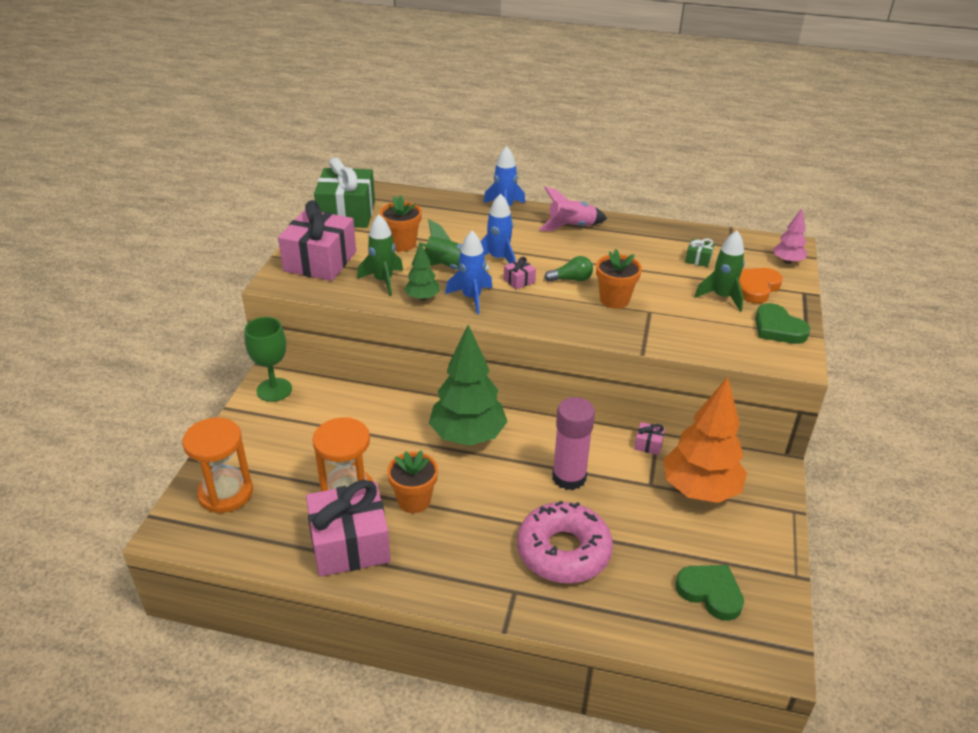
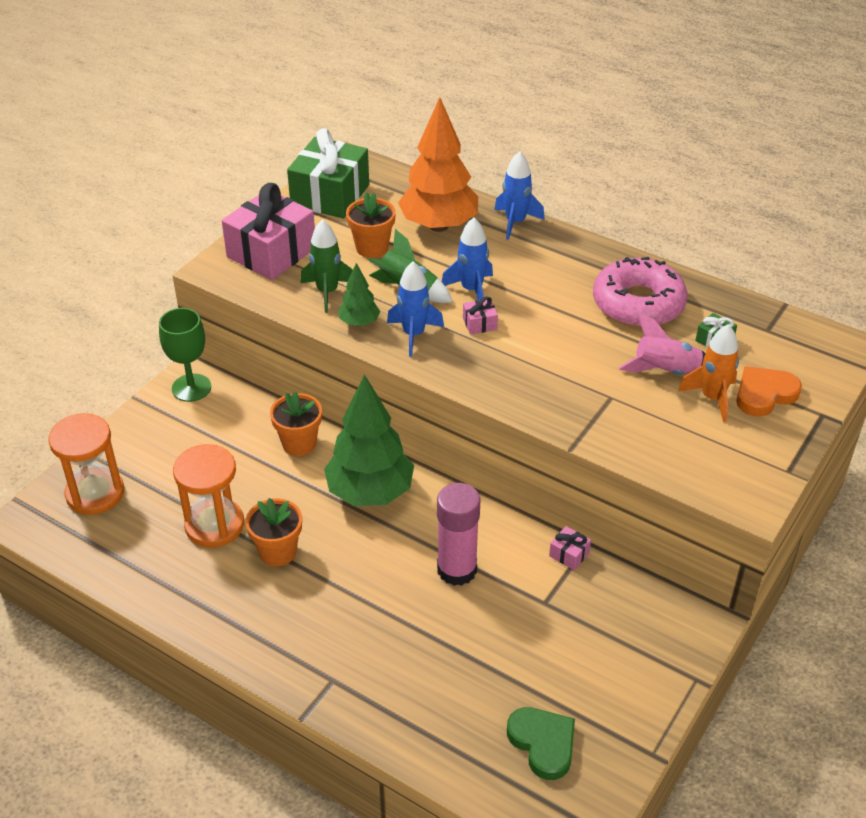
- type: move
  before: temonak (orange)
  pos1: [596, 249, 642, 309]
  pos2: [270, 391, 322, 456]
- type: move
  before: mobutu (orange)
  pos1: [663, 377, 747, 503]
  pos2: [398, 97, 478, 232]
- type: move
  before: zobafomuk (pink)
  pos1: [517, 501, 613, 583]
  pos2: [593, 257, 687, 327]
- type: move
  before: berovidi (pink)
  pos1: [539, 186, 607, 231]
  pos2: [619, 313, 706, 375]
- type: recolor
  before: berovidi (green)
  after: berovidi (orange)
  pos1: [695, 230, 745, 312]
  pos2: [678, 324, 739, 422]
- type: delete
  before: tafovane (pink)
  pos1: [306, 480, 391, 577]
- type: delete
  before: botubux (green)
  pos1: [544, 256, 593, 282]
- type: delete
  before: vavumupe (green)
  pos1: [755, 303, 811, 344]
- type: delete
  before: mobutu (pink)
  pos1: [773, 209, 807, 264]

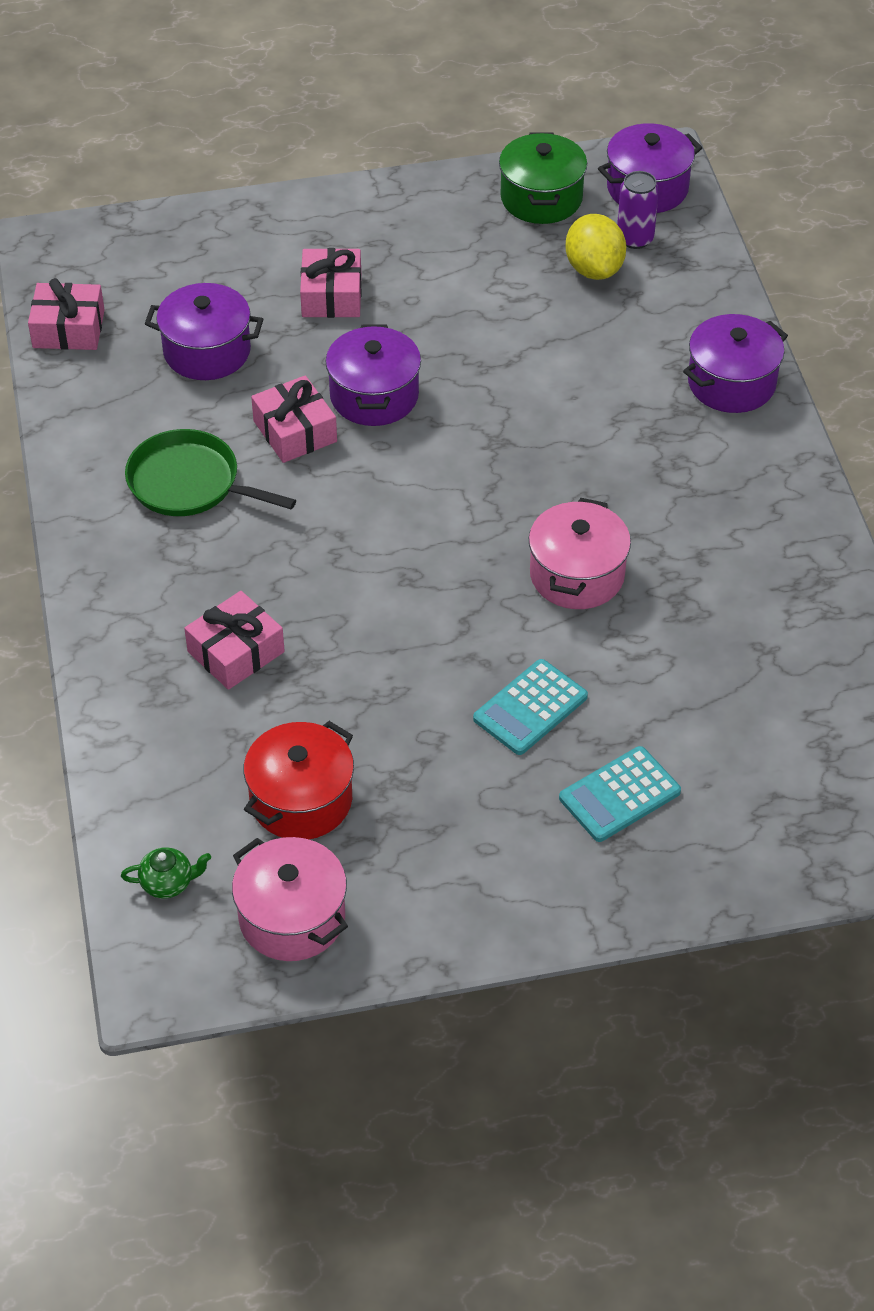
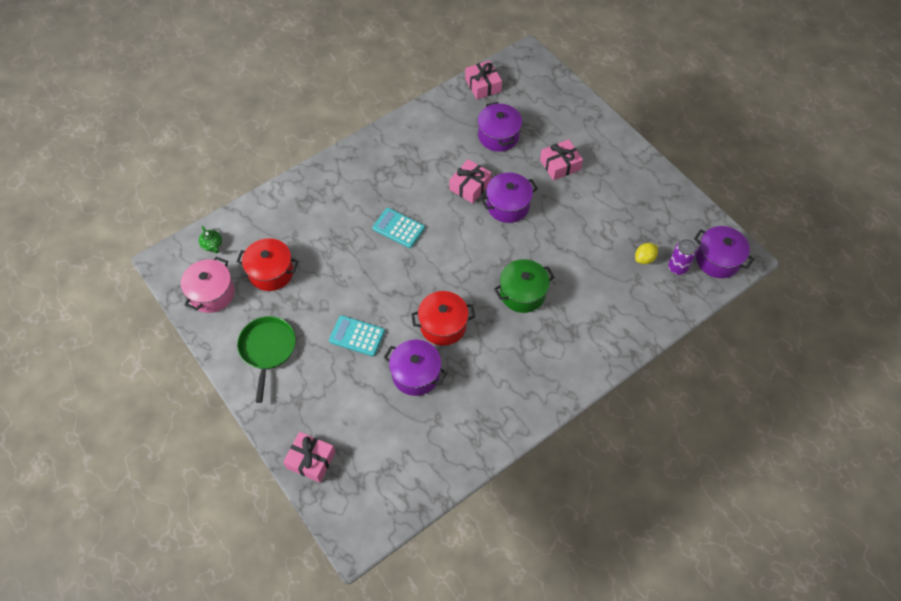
- type: move
  before: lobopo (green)
  pos1: [125, 429, 296, 516]
  pos2: [237, 316, 296, 403]
- type: move
  before: tafovane (pink)
  pos1: [184, 591, 285, 690]
  pos2: [283, 432, 336, 483]
- type: move
  before: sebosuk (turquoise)
  pos1: [559, 746, 681, 842]
  pos2: [372, 208, 425, 248]
- type: move
  before: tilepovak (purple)
  pos1: [683, 314, 788, 413]
  pos2: [384, 340, 447, 396]
- type: recolor
  before: tilepovak (pink)
  after: tilepovak (red)
  pos1: [529, 498, 631, 609]
  pos2: [411, 291, 475, 346]
- type: move
  before: tilepovak (green)
  pos1: [499, 133, 587, 224]
  pos2: [494, 259, 555, 313]
- type: resize
  before: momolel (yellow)
  pos1: [565, 214, 626, 280]
  pos2: [635, 243, 658, 264]
  scale: 0.64

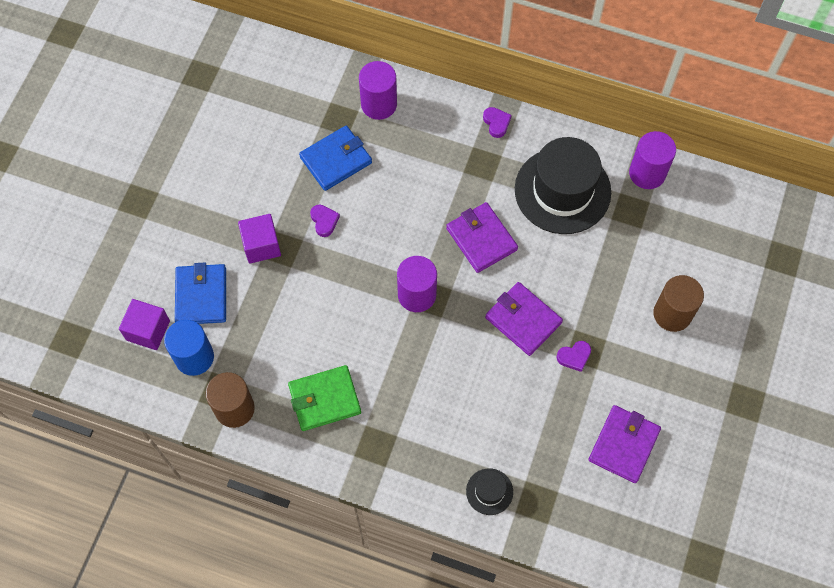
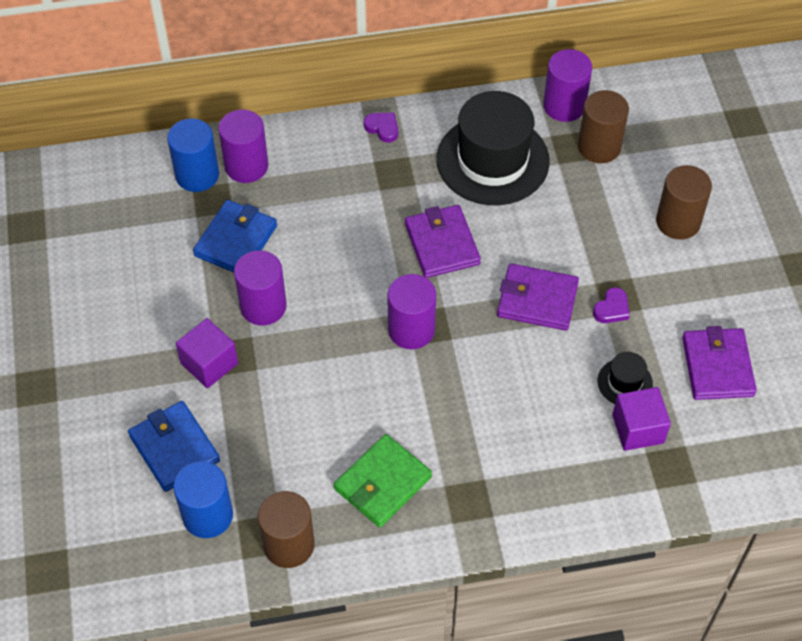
- type: insert
  after: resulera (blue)
  pos2: [167, 118, 219, 192]
- type: replace
  before: vavumupe (purple)
  after: resulera (purple)
  pos1: [310, 205, 340, 237]
  pos2: [234, 250, 287, 326]
- type: rotate
  before: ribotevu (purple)
  pos1: [446, 202, 518, 273]
  pos2: [405, 205, 481, 278]
  turn: 45
- type: insert
  after: resulera (brown)
  pos2: [578, 90, 629, 163]
- type: move
  before: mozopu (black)
  pos1: [466, 468, 513, 515]
  pos2: [598, 352, 653, 404]
- type: move
  before: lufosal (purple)
  pos1: [119, 299, 170, 350]
  pos2: [612, 387, 671, 451]

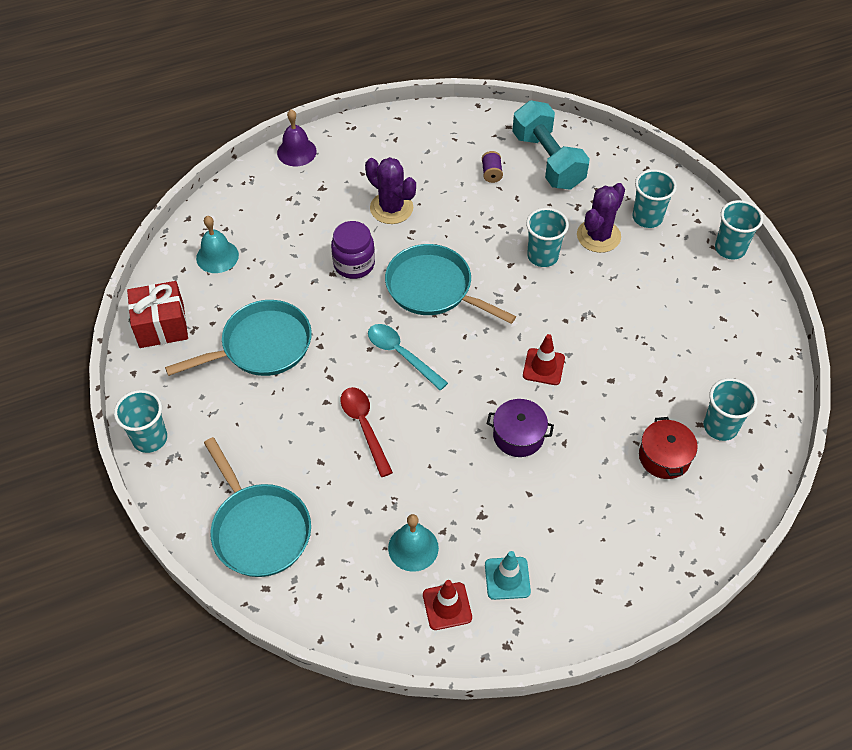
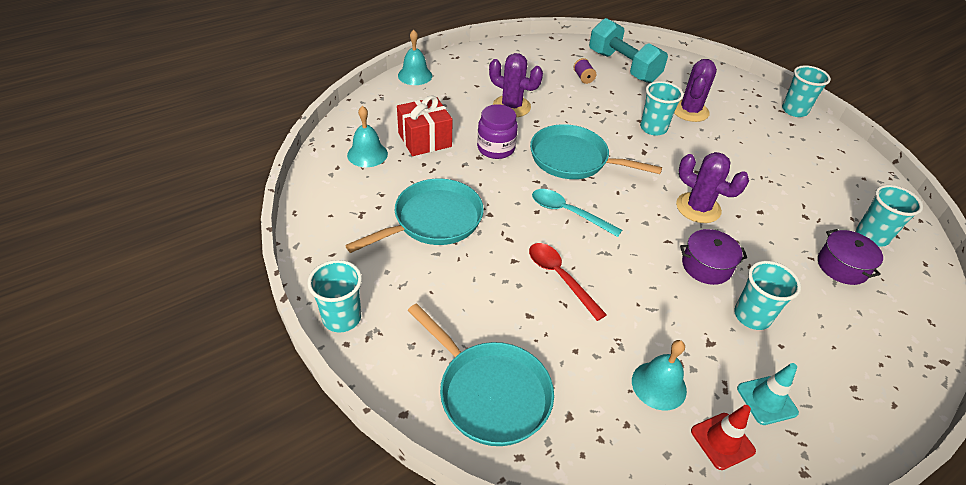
- type: move
  before: tafovane (red)
  pos1: [127, 281, 188, 348]
  pos2: [397, 95, 453, 156]
- type: recolor
  before: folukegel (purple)
  after: folukegel (turquoise)
  pos1: [277, 109, 317, 166]
  pos2: [398, 30, 432, 85]
- type: replace
  before: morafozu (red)
  after: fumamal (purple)
  pos1: [523, 334, 565, 385]
  pos2: [676, 152, 749, 223]
- type: move
  before: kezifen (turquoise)
  pos1: [632, 169, 677, 228]
  pos2: [734, 261, 801, 330]
- type: recolor
  before: tilepovak (red)
  after: tilepovak (purple)
  pos1: [639, 417, 698, 479]
  pos2: [818, 229, 883, 285]

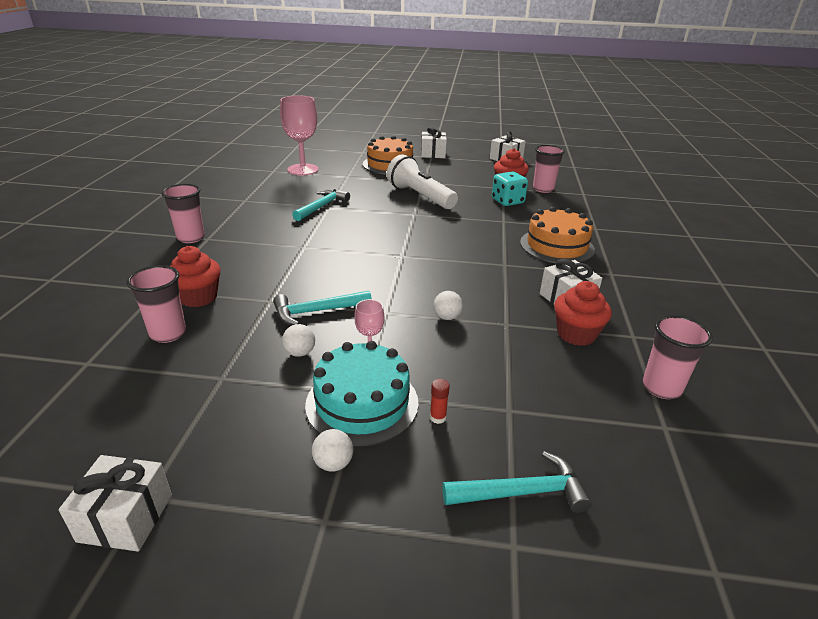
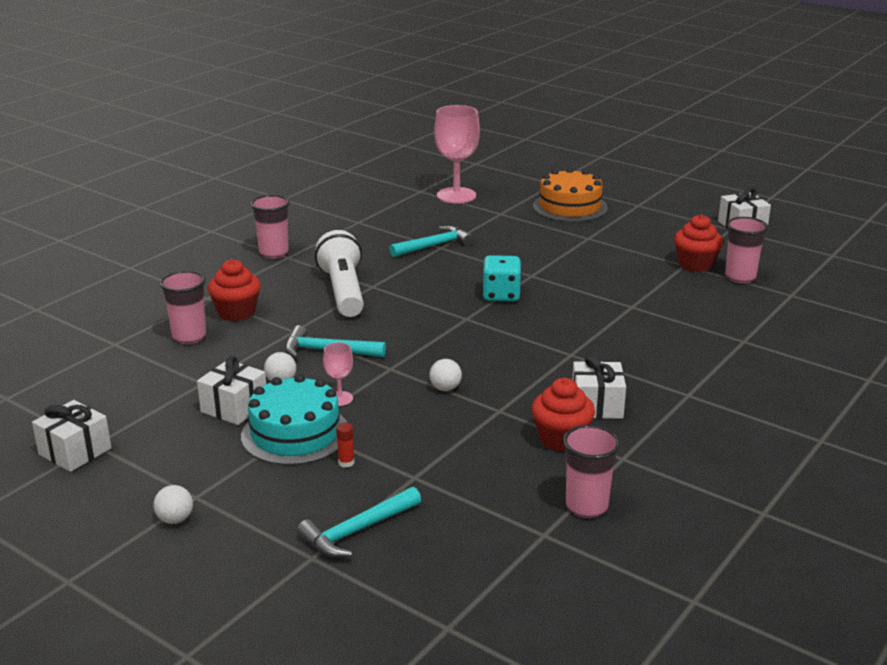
- type: move
  before: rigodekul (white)
  pos1: [312, 429, 354, 471]
  pos2: [153, 485, 193, 524]
- type: move
  before: tafovane (white)
  pos1: [421, 127, 447, 158]
  pos2: [197, 356, 266, 425]
- type: rotate
  before: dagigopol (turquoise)
  pos1: [442, 451, 592, 513]
  pos2: [297, 487, 421, 558]
  turn: 120
- type: move
  before: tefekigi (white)
  pos1: [387, 154, 458, 209]
  pos2: [315, 230, 364, 317]
- type: move
  before: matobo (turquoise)
  pos1: [492, 172, 528, 206]
  pos2: [482, 255, 522, 302]
- type: delete
  before: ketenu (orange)
  pos1: [520, 207, 595, 263]

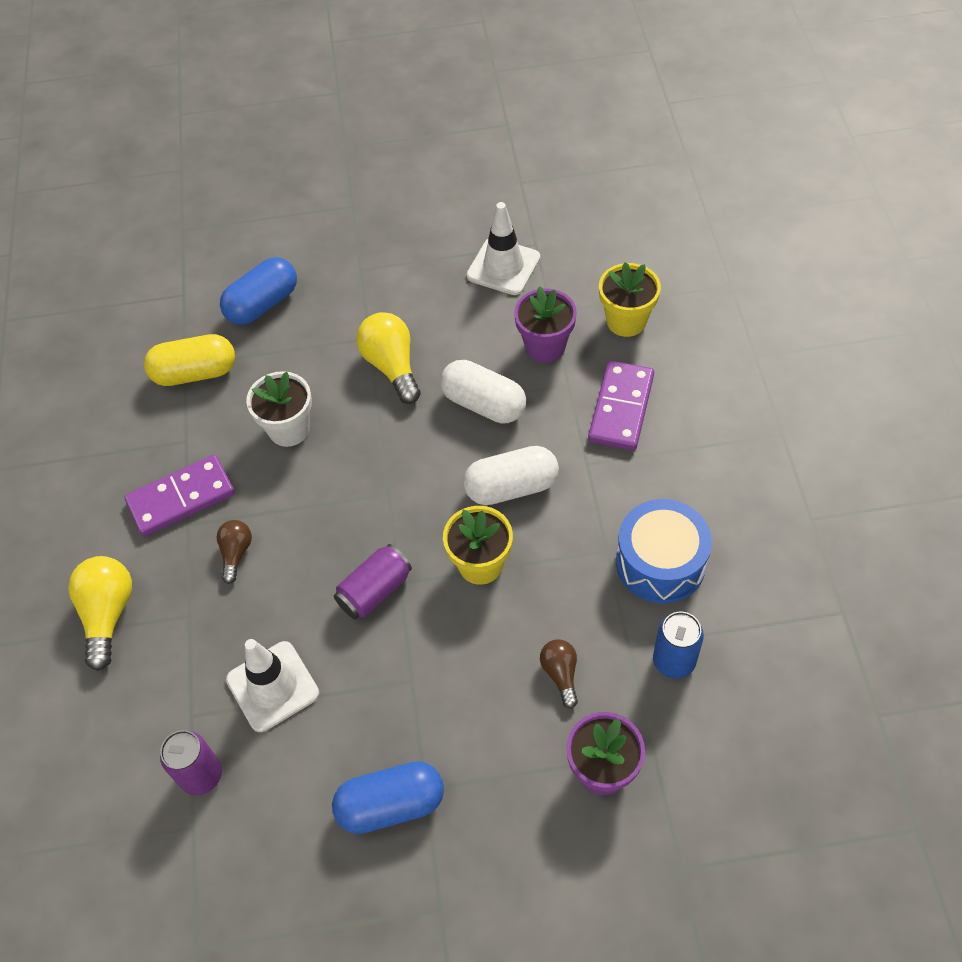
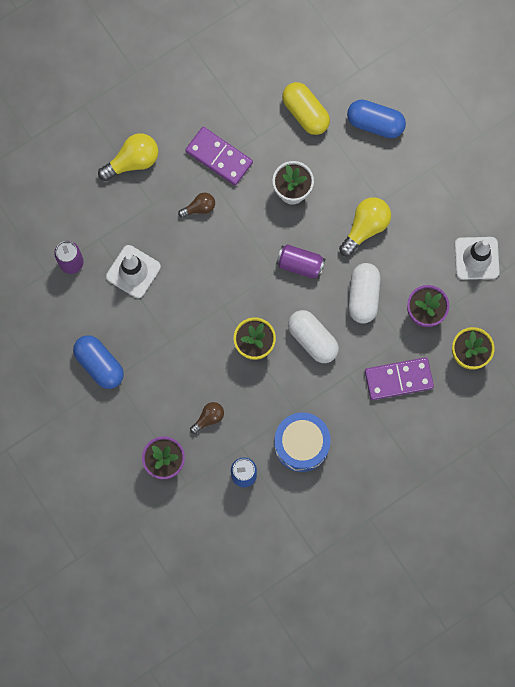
- type: move
  before: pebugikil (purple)
  pos1: [334, 544, 412, 620]
  pos2: [276, 244, 325, 279]

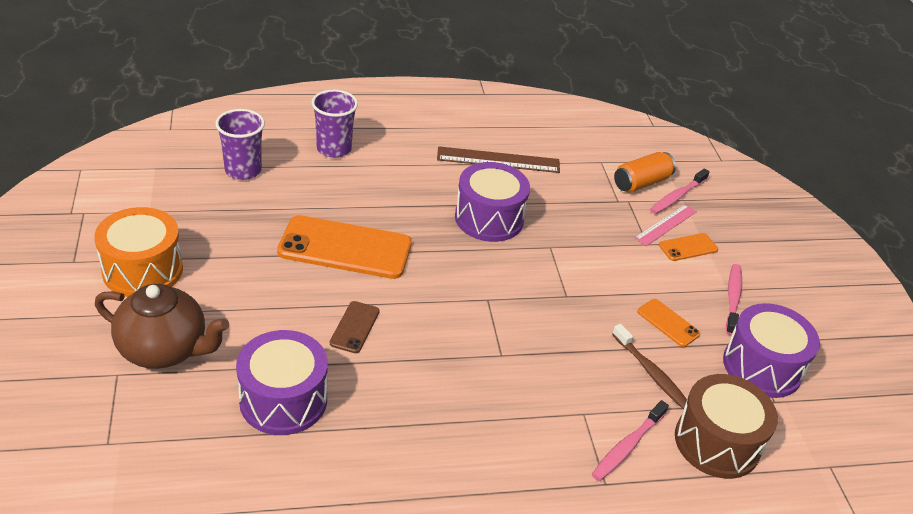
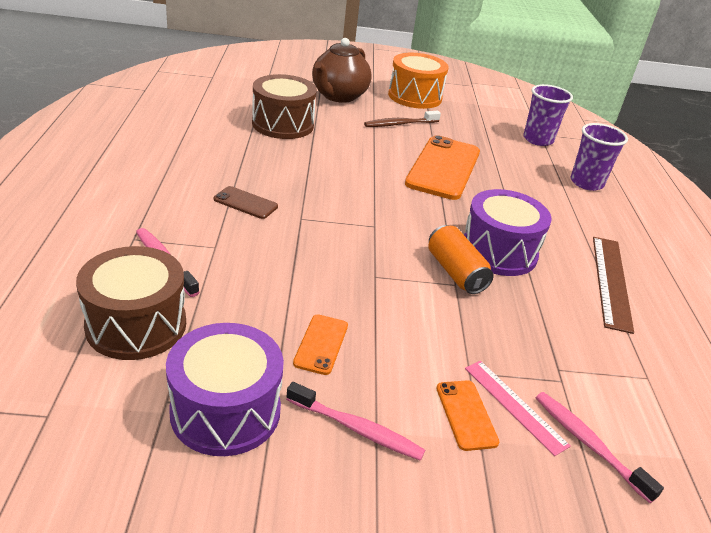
- type: move
  before: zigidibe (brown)
  pos1: [330, 301, 380, 353]
  pos2: [214, 186, 278, 219]
- type: recolor
  before: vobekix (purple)
  after: vobekix (brown)
  pos1: [236, 330, 328, 435]
  pos2: [252, 74, 317, 139]
- type: rotate
  before: zigidibe (orange)
  pos1: [637, 299, 701, 347]
  pos2: [293, 314, 348, 375]
  turn: -45
- type: move
  before: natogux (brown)
  pos1: [612, 324, 687, 409]
  pos2: [364, 111, 441, 127]
- type: move
  before: pebugikil (orange)
  pos1: [614, 152, 676, 193]
  pos2: [429, 225, 494, 294]

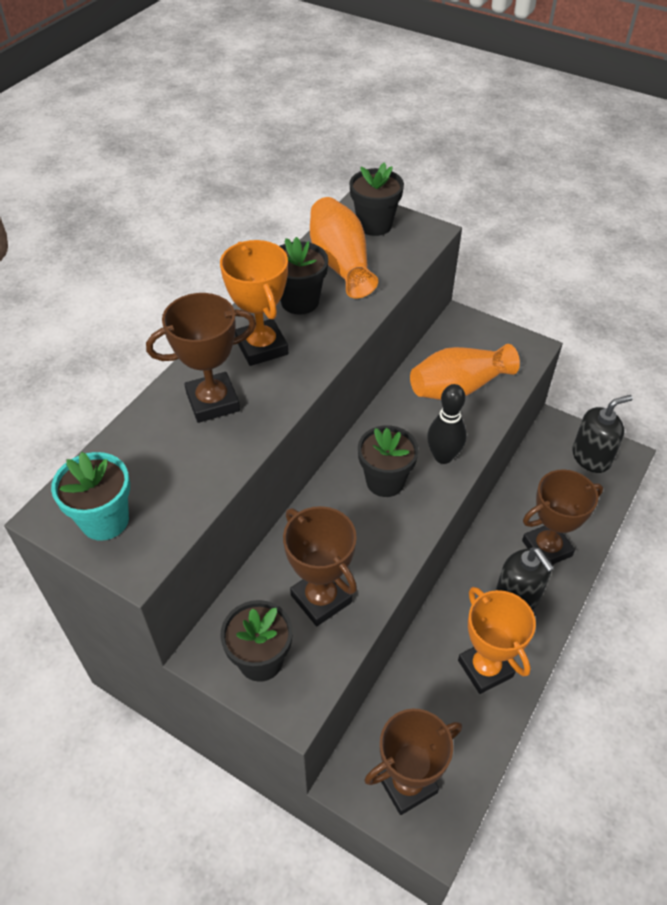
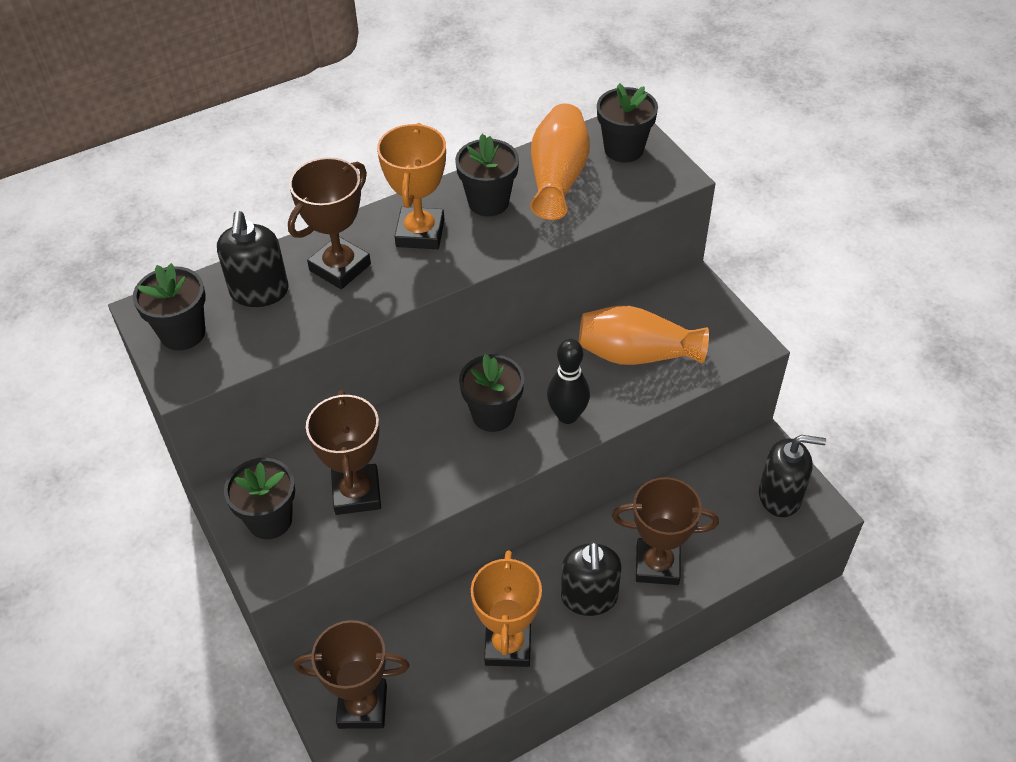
- type: recolor
  before: temonak (turquoise)
  after: temonak (black)
  pos1: [51, 452, 130, 541]
  pos2: [133, 263, 206, 350]
- type: insert
  after: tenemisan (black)
  pos2: [217, 211, 289, 307]
- type: rotate
  before: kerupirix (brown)
  pos1: [146, 293, 256, 423]
  pos2: [288, 157, 371, 289]
  turn: -60

